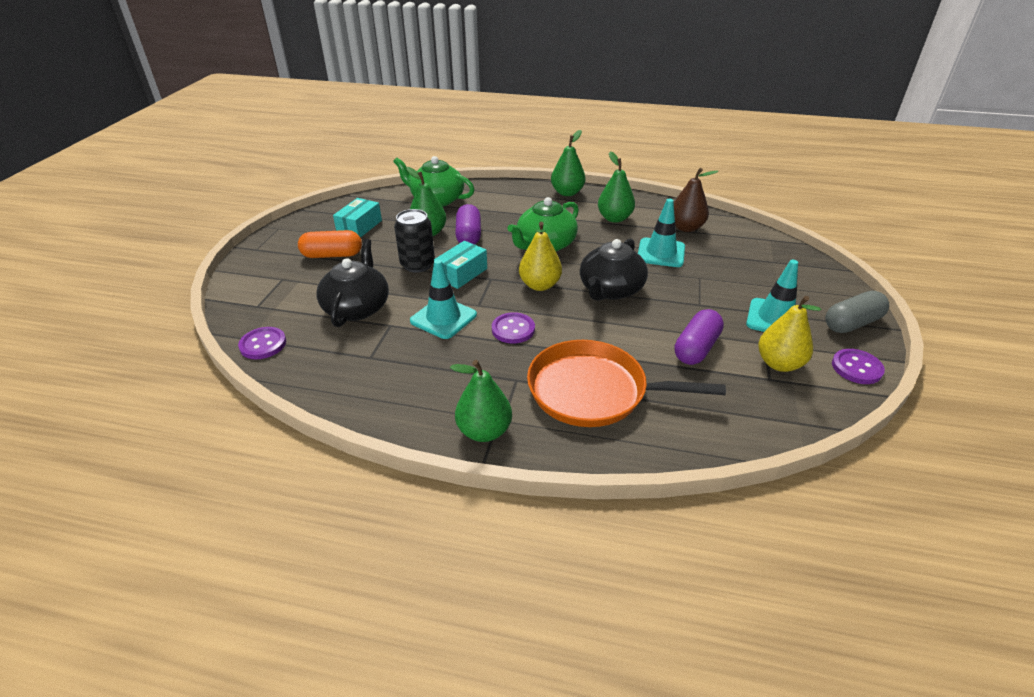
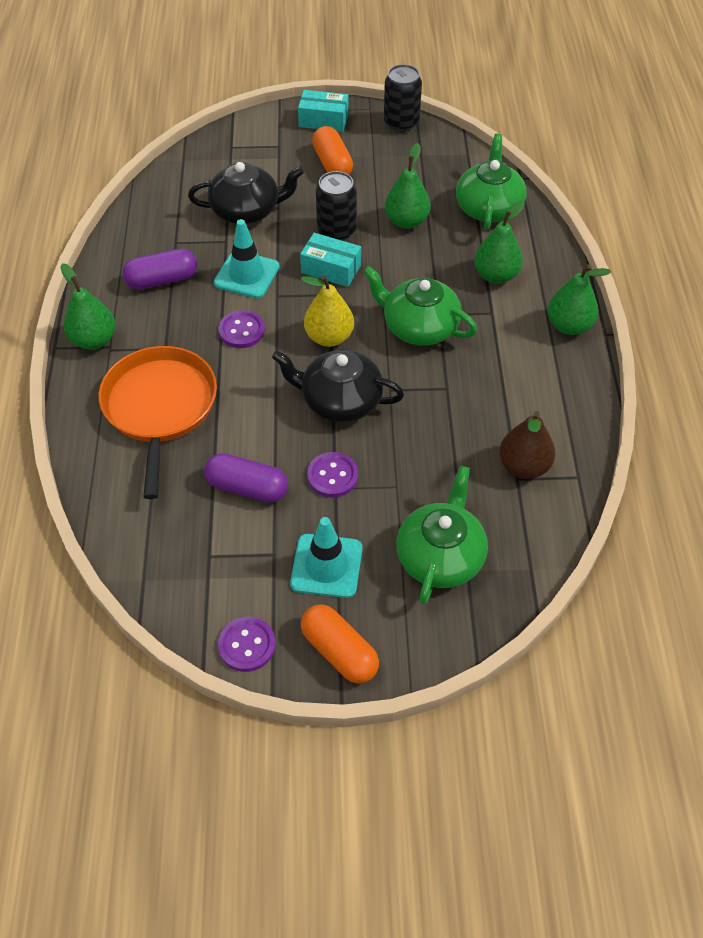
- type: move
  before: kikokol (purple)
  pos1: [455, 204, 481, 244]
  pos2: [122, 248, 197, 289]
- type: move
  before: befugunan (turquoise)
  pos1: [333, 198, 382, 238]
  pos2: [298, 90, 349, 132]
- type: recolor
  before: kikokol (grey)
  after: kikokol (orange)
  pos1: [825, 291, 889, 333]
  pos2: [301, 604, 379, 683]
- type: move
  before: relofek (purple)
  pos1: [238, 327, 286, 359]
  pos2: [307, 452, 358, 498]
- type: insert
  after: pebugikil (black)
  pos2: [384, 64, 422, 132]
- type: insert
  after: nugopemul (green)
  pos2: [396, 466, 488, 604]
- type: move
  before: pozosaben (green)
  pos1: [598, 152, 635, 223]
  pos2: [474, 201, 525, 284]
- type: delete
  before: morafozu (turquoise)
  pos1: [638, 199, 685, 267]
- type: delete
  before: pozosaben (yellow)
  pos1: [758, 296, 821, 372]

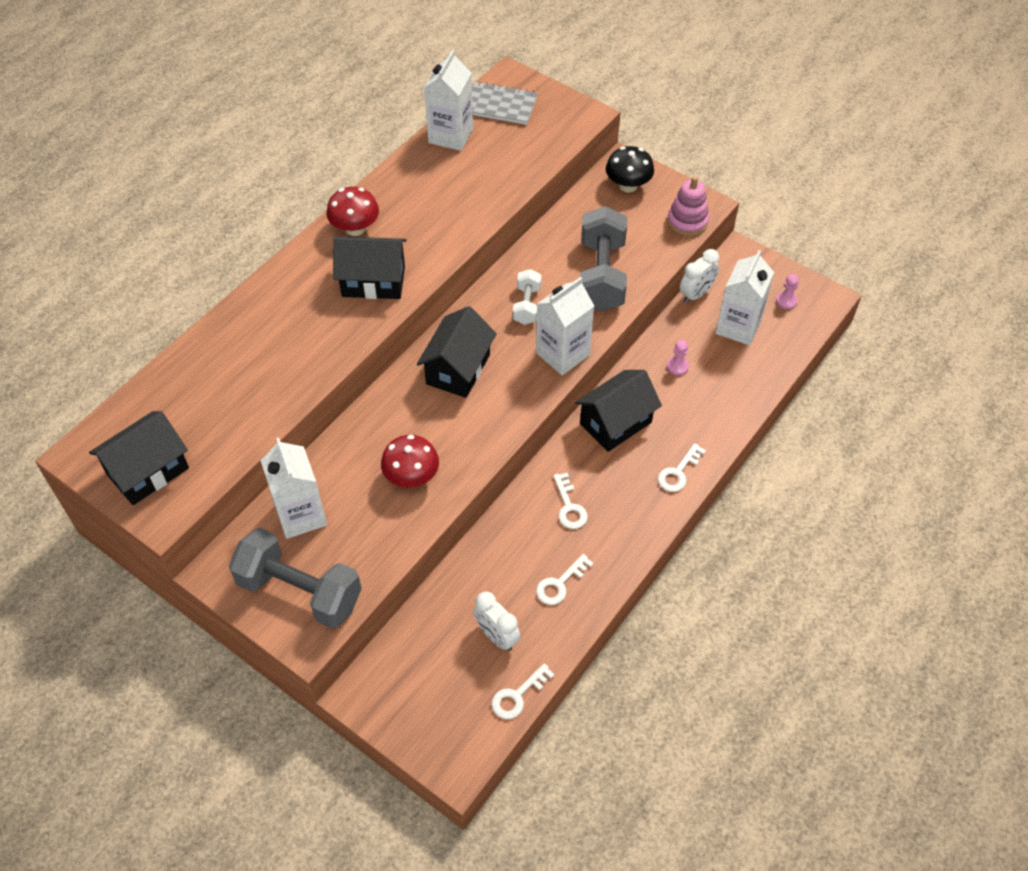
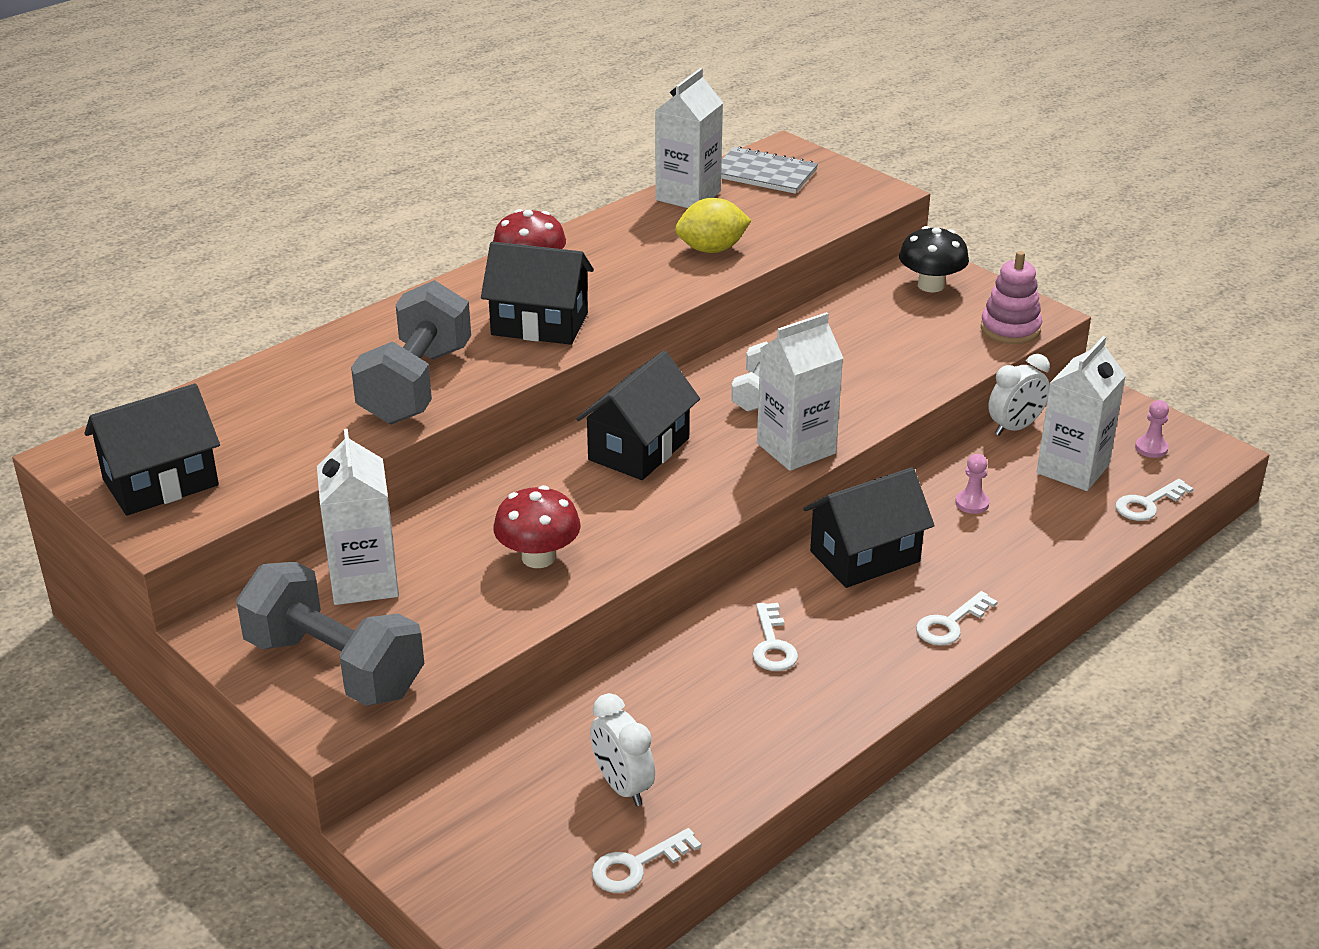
- type: move
  before: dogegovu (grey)
  pos1: [580, 206, 627, 312]
  pos2: [351, 280, 471, 425]
- type: insert
  after: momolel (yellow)
  pos2: [675, 198, 752, 253]
- type: move
  before: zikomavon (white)
  pos1: [536, 554, 594, 605]
  pos2: [1116, 479, 1194, 521]

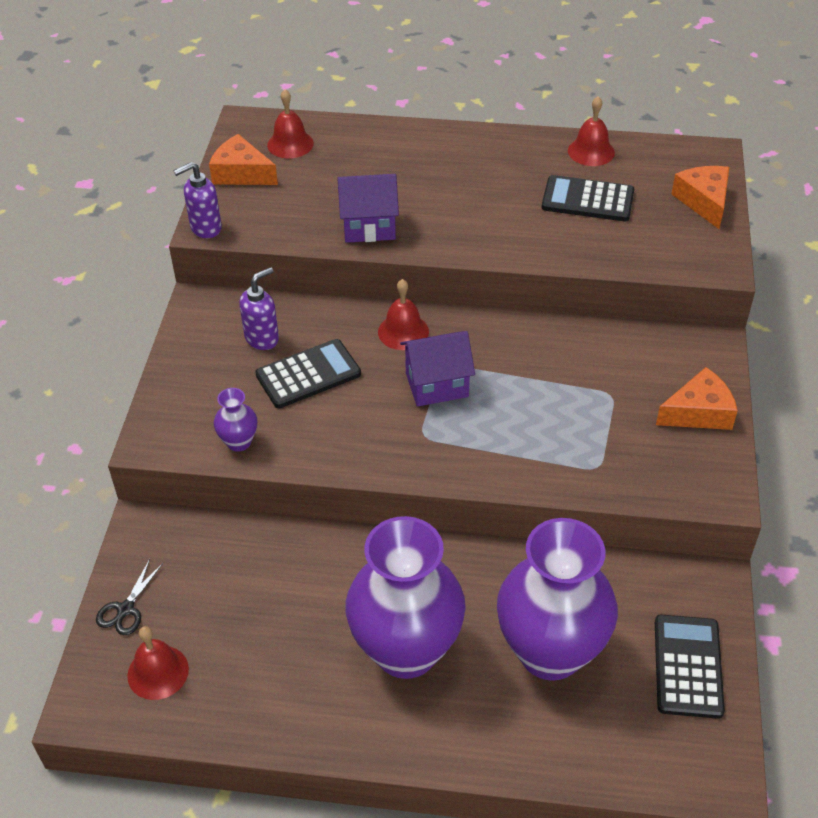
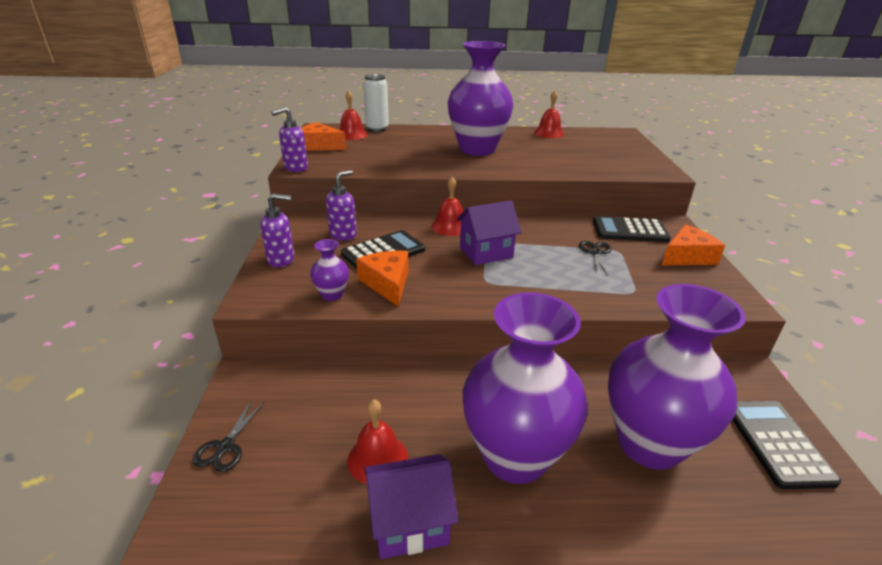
- type: insert
  after: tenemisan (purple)
  pos2: [260, 193, 294, 267]
- type: move
  before: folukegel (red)
  pos1: [127, 626, 189, 700]
  pos2: [347, 399, 408, 484]
- type: move
  before: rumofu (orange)
  pos1: [672, 166, 729, 229]
  pos2: [356, 251, 409, 306]
- type: insert
  after: pebugikil (white)
  pos2: [363, 74, 389, 132]
- type: move
  before: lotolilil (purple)
  pos1: [337, 174, 399, 243]
  pos2: [364, 454, 458, 559]
- type: insert
  after: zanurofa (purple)
  pos2: [448, 41, 513, 156]
- type: insert
  after: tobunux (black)
  pos2: [579, 241, 611, 275]
- type: move
  before: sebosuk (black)
  pos1: [542, 175, 634, 222]
  pos2: [593, 216, 671, 242]

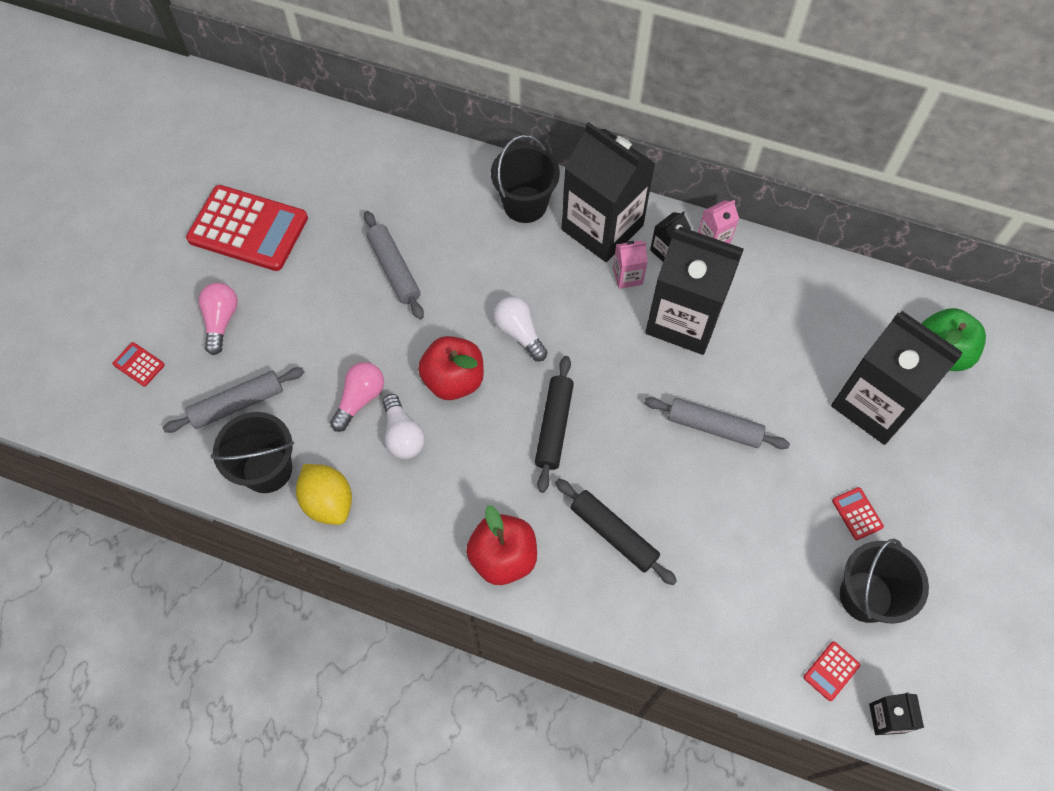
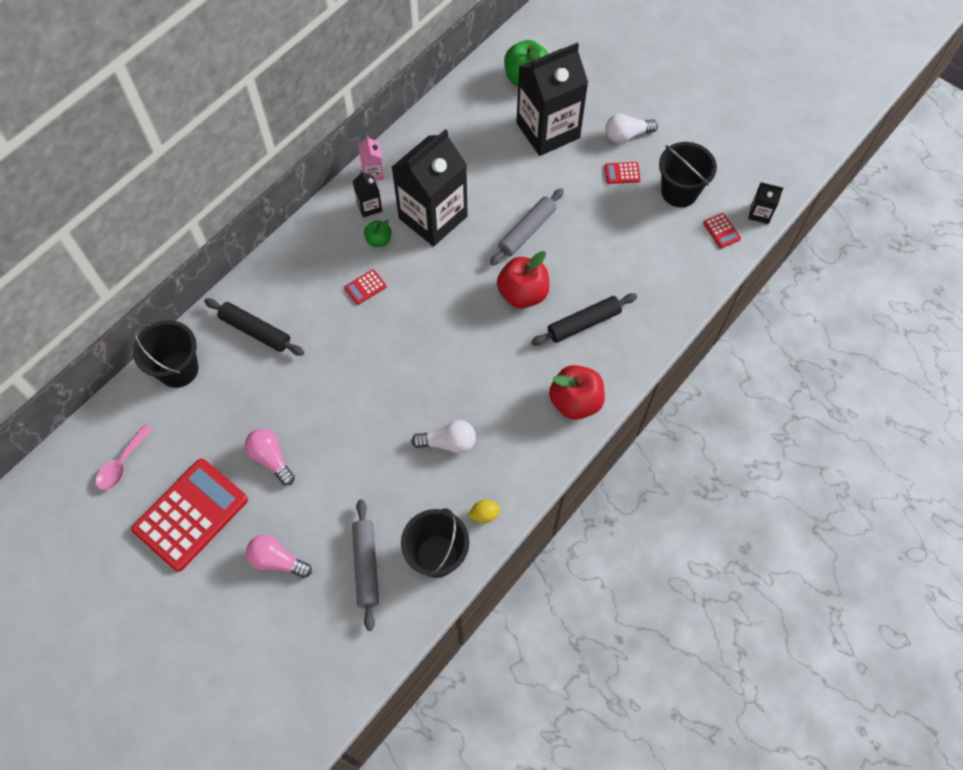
- type: insert
  after: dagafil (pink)
  pos2: [96, 424, 153, 490]
- type: move
  before: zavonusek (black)
  pos1: [491, 135, 560, 223]
  pos2: [133, 320, 199, 388]
- type: move
  before: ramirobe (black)
  pos1: [535, 356, 574, 493]
  pos2: [204, 298, 304, 356]
- type: move
  before: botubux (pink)
  pos1: [330, 362, 384, 432]
  pos2: [245, 429, 295, 486]
- type: move
  before: sebosuk (red)
  pos1: [112, 342, 165, 386]
  pos2: [344, 269, 386, 305]
- type: replace
  before: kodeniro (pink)
  after: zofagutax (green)
  pos1: [613, 240, 648, 289]
  pos2: [364, 220, 392, 247]
- type: resize
  before: momolel (yellow)
  pos1: [296, 464, 352, 525]
  pos2: [468, 500, 500, 523]
  scale: 0.53
- type: move
  before: zofagutax (red)
  pos1: [418, 336, 484, 400]
  pos2: [497, 251, 549, 308]
- type: move
  before: botubux (white)
  pos1: [493, 297, 548, 361]
  pos2: [605, 114, 658, 143]
- type: delete
  before: ramirobe (grey)
  pos1: [364, 211, 424, 319]
- type: delete
  before: kodeniro (black)
  pos1: [562, 122, 656, 262]

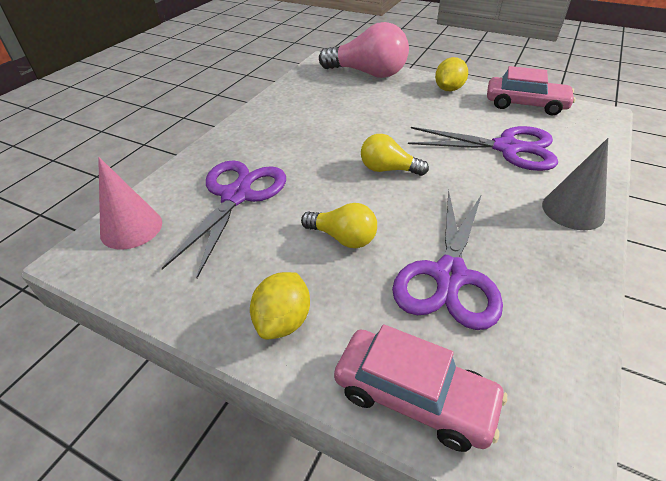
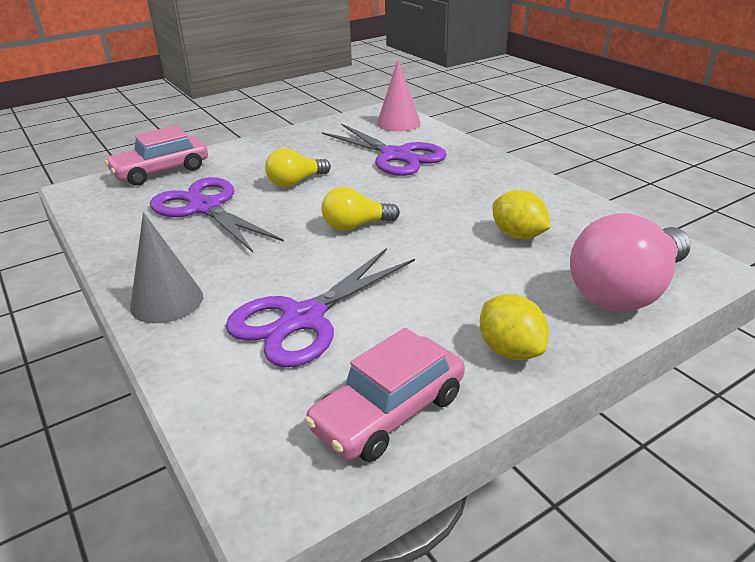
- type: rotate
  before: botubux (yellow)
  pos1: [361, 134, 429, 176]
  pos2: [321, 187, 400, 231]
  turn: -150
- type: move
  before: momolel (yellow)
  pos1: [250, 272, 310, 339]
  pos2: [492, 190, 551, 239]

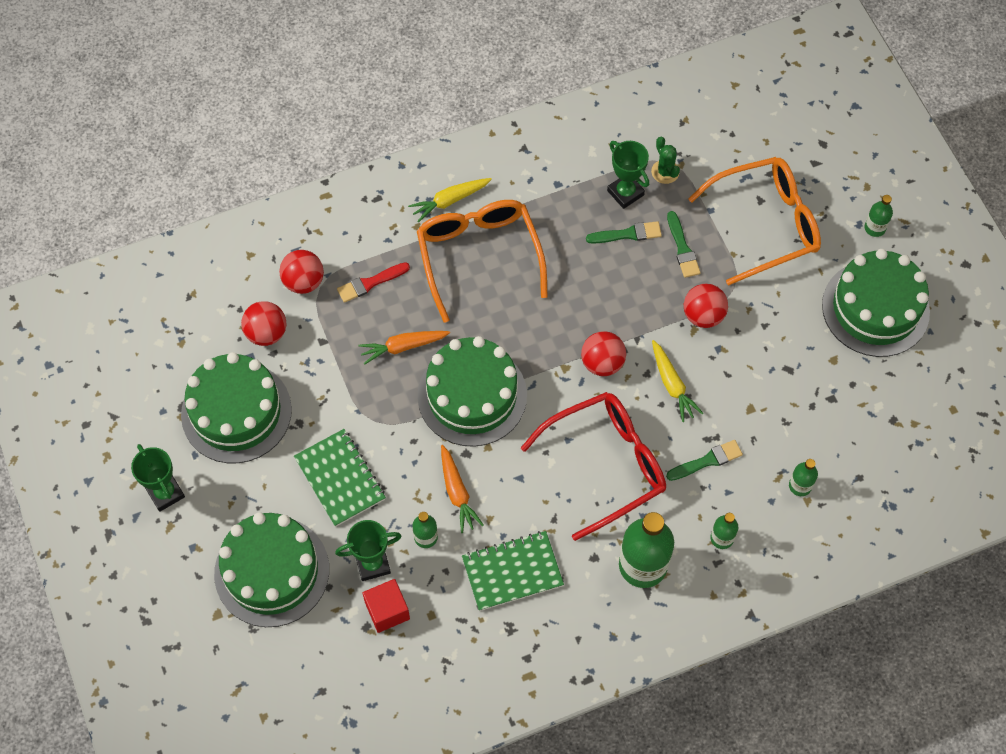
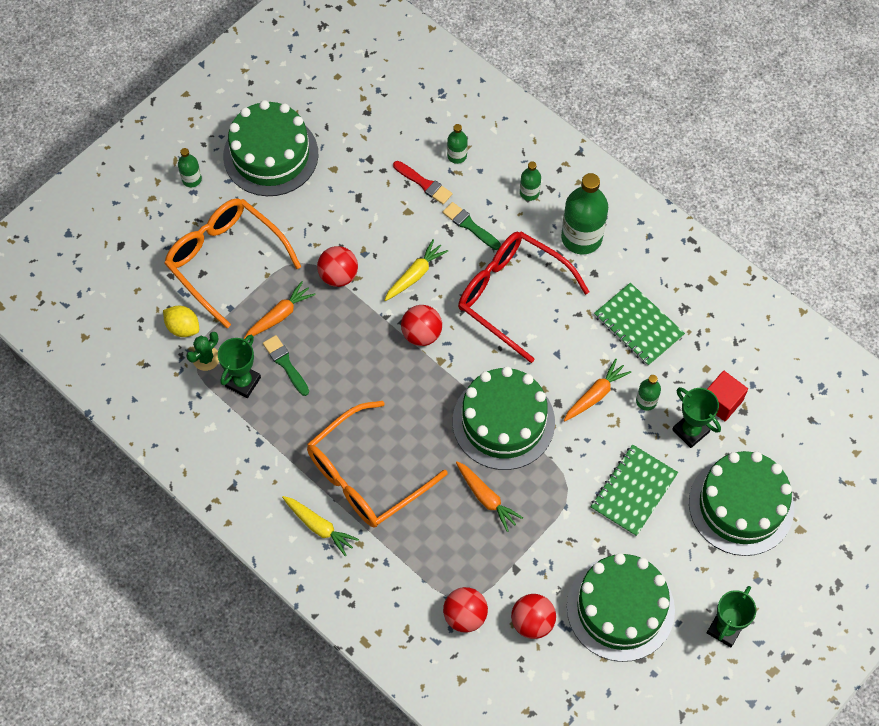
- type: insert
  after: momolel (yellow)
  pos2: [163, 306, 199, 337]
- type: replace
  before: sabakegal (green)
  after: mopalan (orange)
  pos1: [667, 211, 701, 278]
  pos2: [244, 281, 315, 339]
- type: move
  before: sabakegal (red)
  pos1: [337, 262, 410, 303]
  pos2: [393, 161, 453, 204]

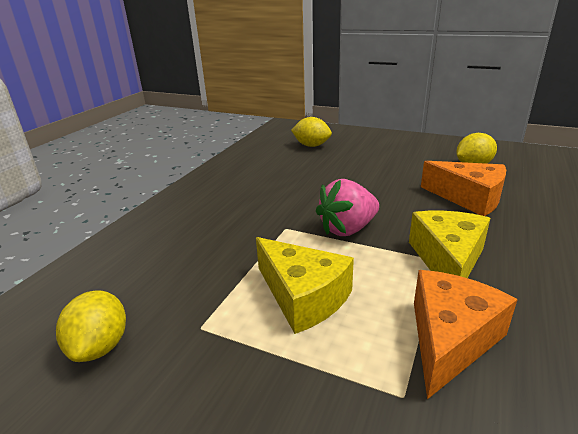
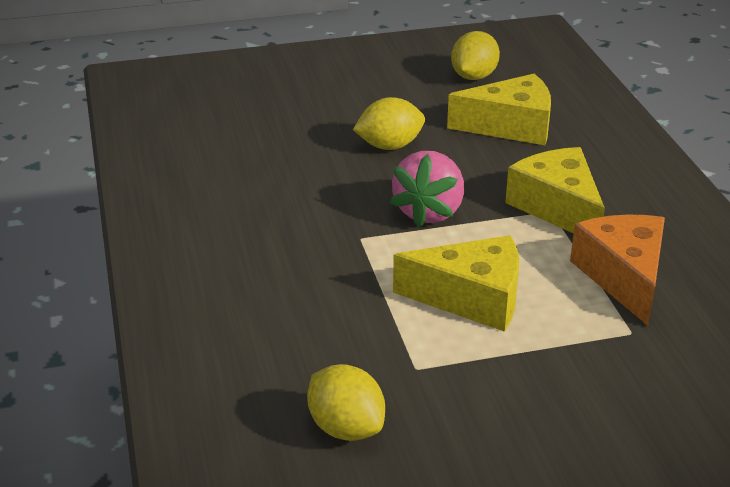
- type: move
  before: momolel (yellow)
  pos1: [291, 117, 332, 147]
  pos2: [353, 97, 425, 150]
- type: recolor
  before: rumofu (orange)
  after: rumofu (yellow)
  pos1: [421, 161, 506, 216]
  pos2: [447, 73, 551, 145]

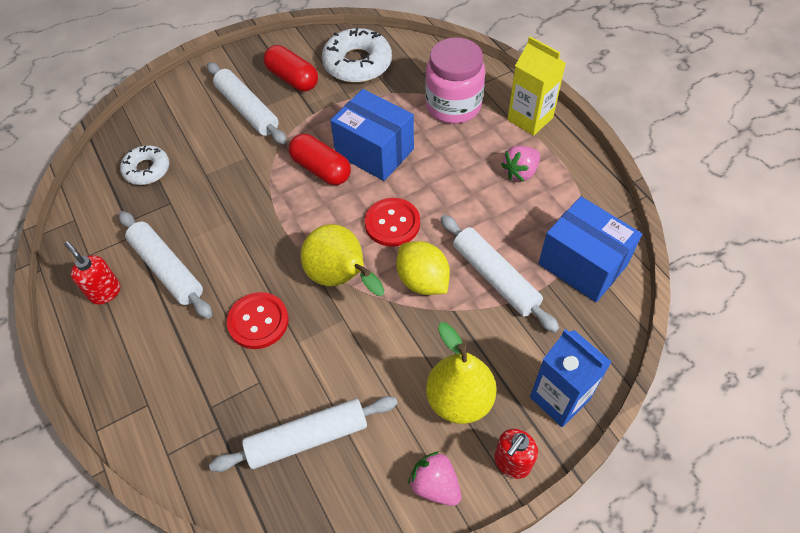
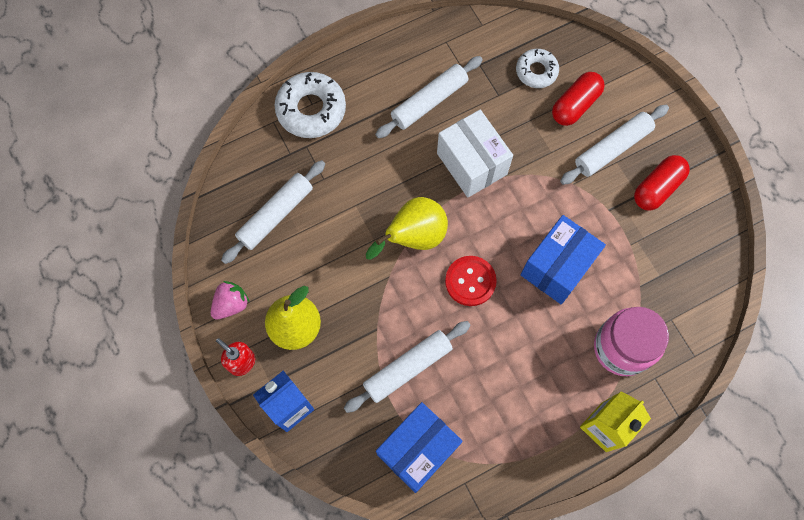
- type: rotate
  before: ramirobe (white)
  pos1: [209, 396, 398, 472]
  pos2: [221, 160, 325, 264]
  turn: 60
- type: move
  before: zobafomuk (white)
  pos1: [322, 28, 392, 83]
  pos2: [274, 72, 346, 138]
- type: insert
  after: befugunan (white)
  pos2: [437, 110, 513, 198]
- type: move
  before: kikokol (red)
  pos1: [289, 134, 351, 185]
  pos2: [552, 72, 605, 126]
- type: delete
  before: tenemisan (red)
  pos1: [64, 241, 120, 304]
- type: delete
  before: relofek (red)
  pos1: [227, 292, 289, 349]
- type: delete
  before: momolel (yellow)
  pos1: [396, 241, 450, 295]
- type: delete
  before: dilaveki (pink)
  pos1: [501, 146, 540, 182]

